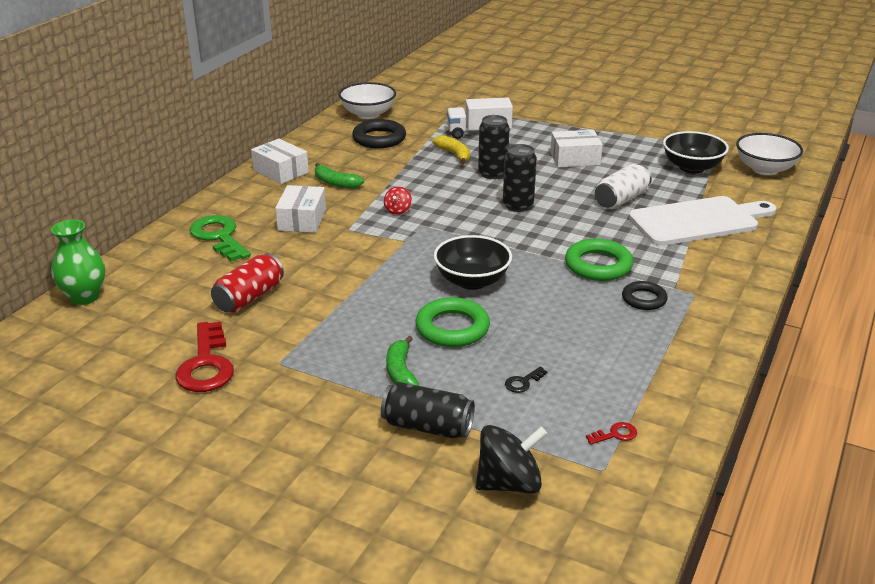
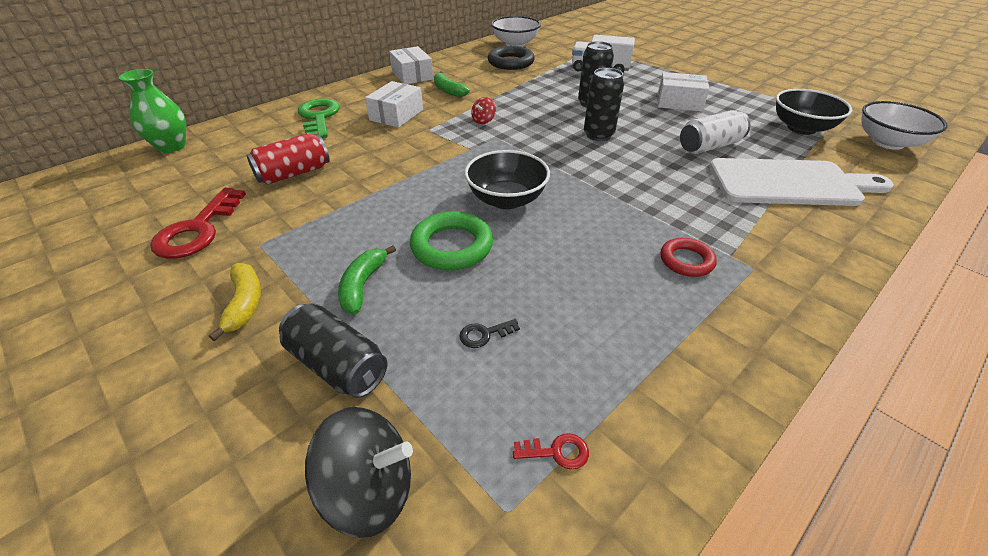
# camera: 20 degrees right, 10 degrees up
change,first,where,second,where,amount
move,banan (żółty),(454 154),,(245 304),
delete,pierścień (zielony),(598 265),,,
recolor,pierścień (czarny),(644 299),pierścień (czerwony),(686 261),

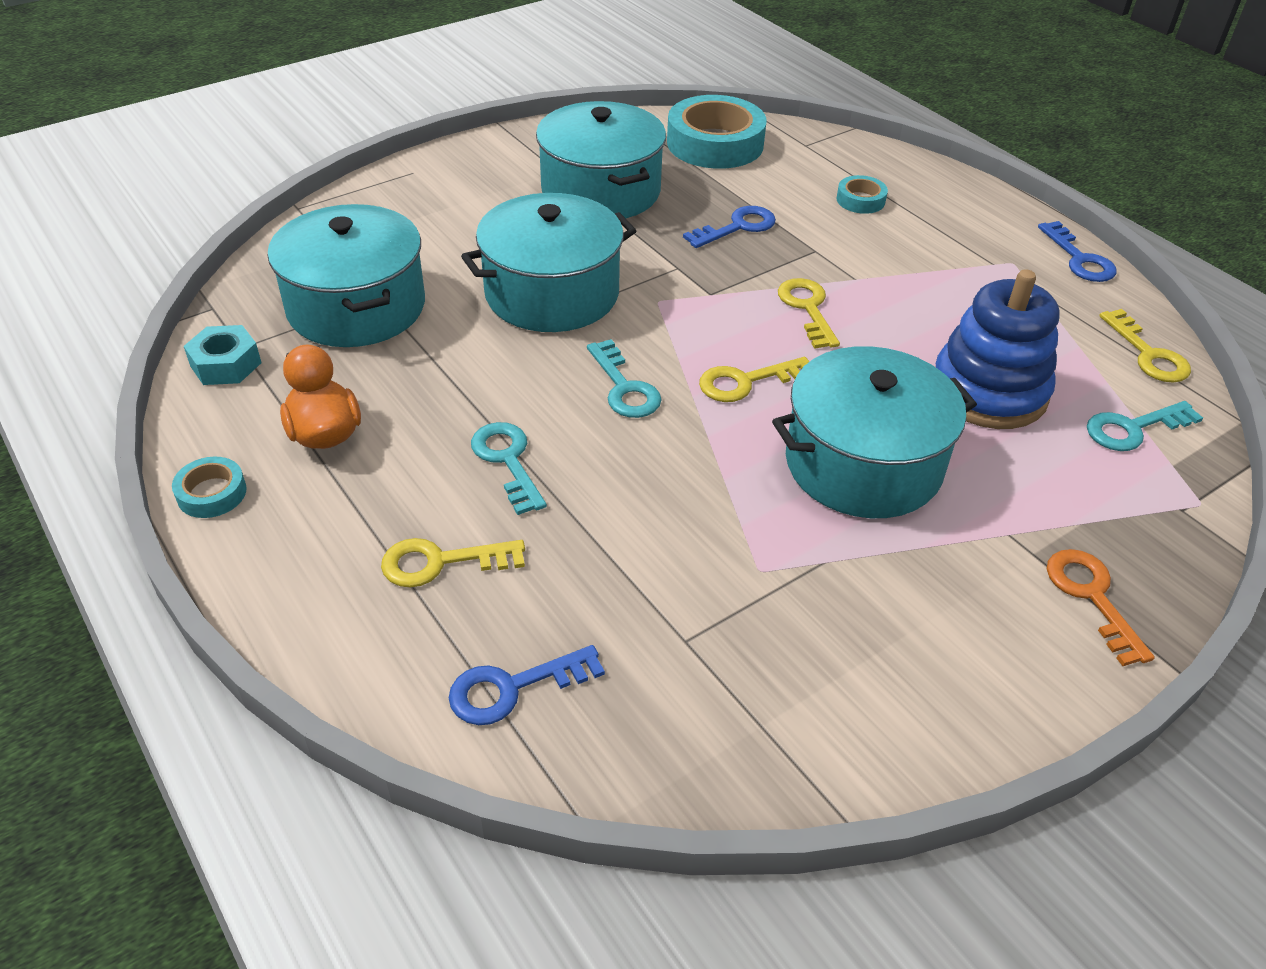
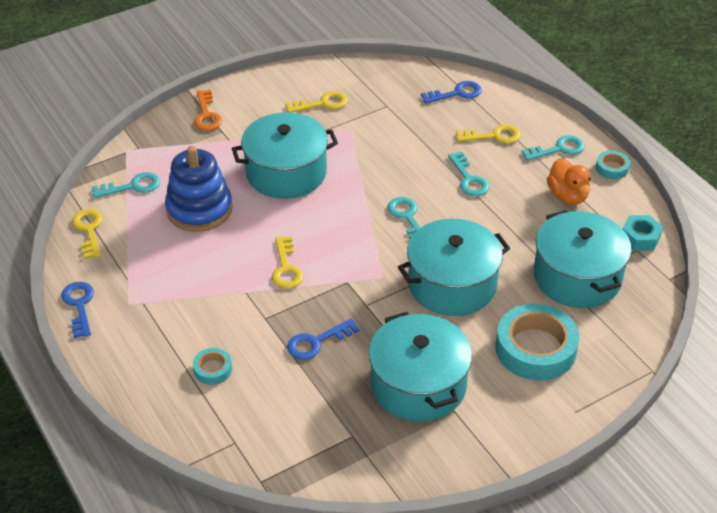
# camera: 175 degrees left, 0 degrees up
change,first,where,second,where,amount
move,taśma klejąca (turkusowy),(715 143),,(535 349),
move,klucz (żółty),(747 382),,(322 104),
insert,,,klucz (turkusowy),(558 149),

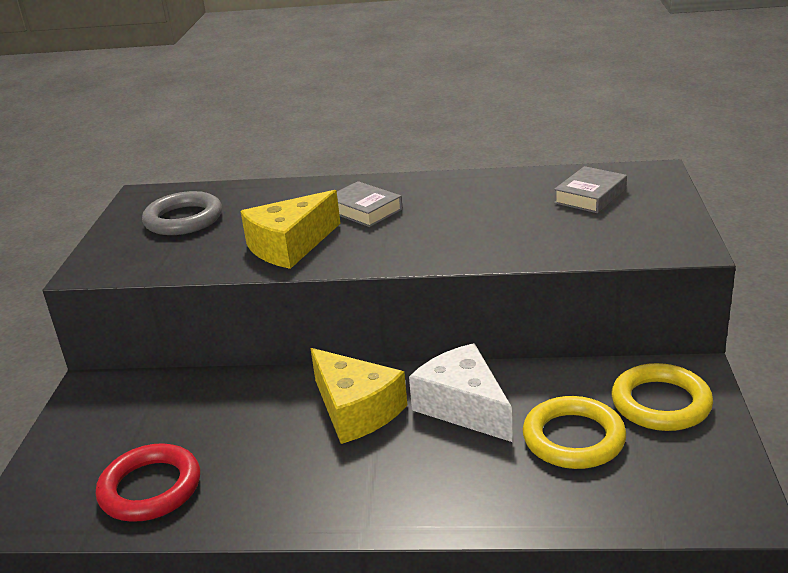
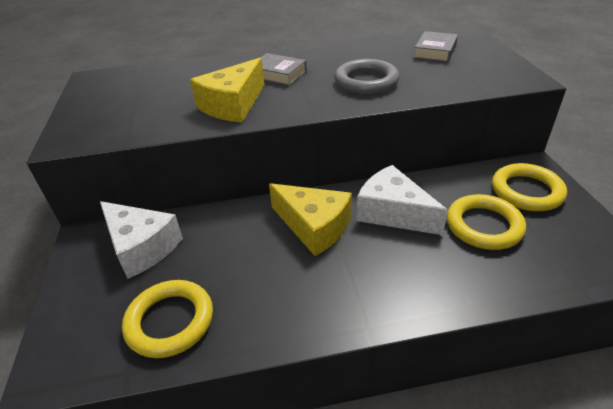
# camera: 15 degrees left, 10 degrees up
change,first,where,second,where,amount
recolor,pierścień (czerwony),(150 488),pierścień (żółty),(170 321),
move,pierścień (szary),(183 219),,(366 81),
insert,,,ser (biały),(141 247),

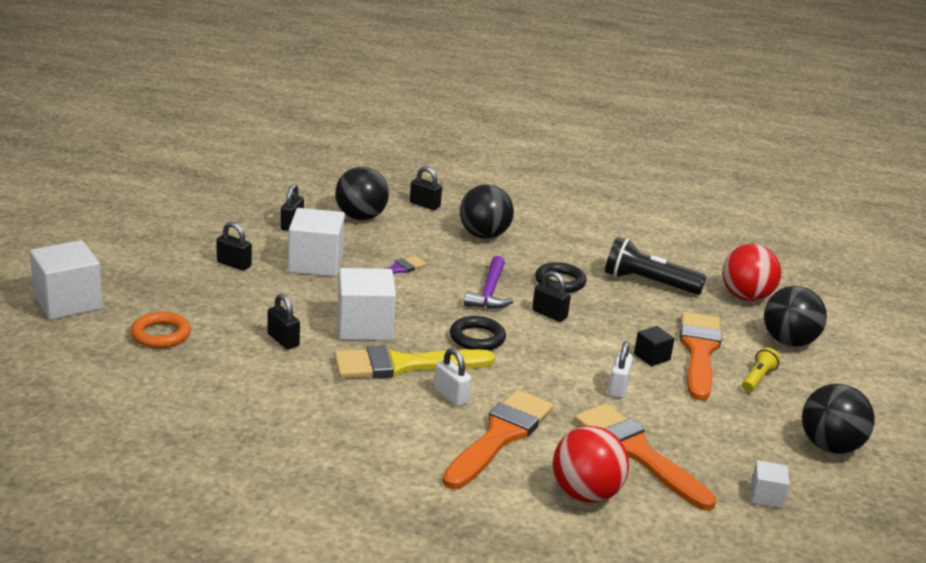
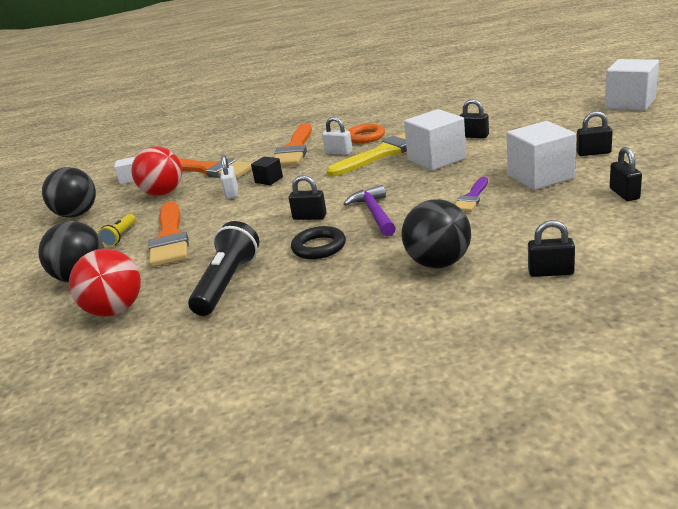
# camera: 165 degrees right, 0 degrees up
change,first,where,second,where,amount
move,pierścień (pomarańczowy),(161 335),,(365 137),
delete,piłka (czarny),(361 217),,,
delete,pierścień (czarny),(477 338),,,
move,piłka (czerwony),(585 494),,(163 193),
rotate,latarka (czarny),(648 283),,(228 283),75 degrees counterclockwise
move,sześcian (czarny),(652 357),,(269 180),

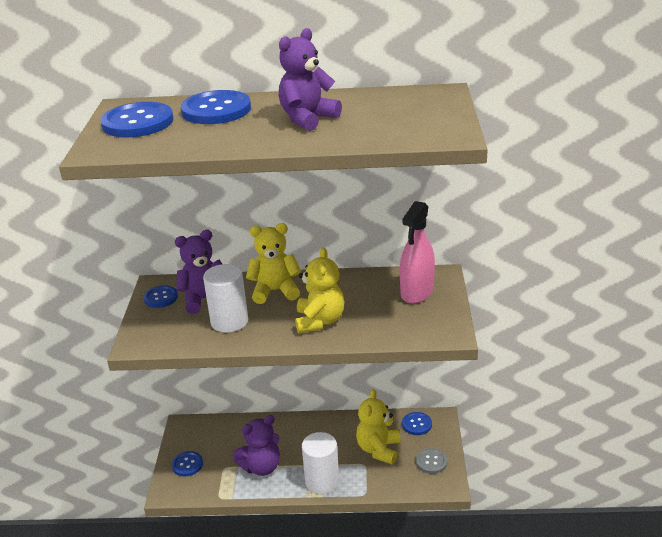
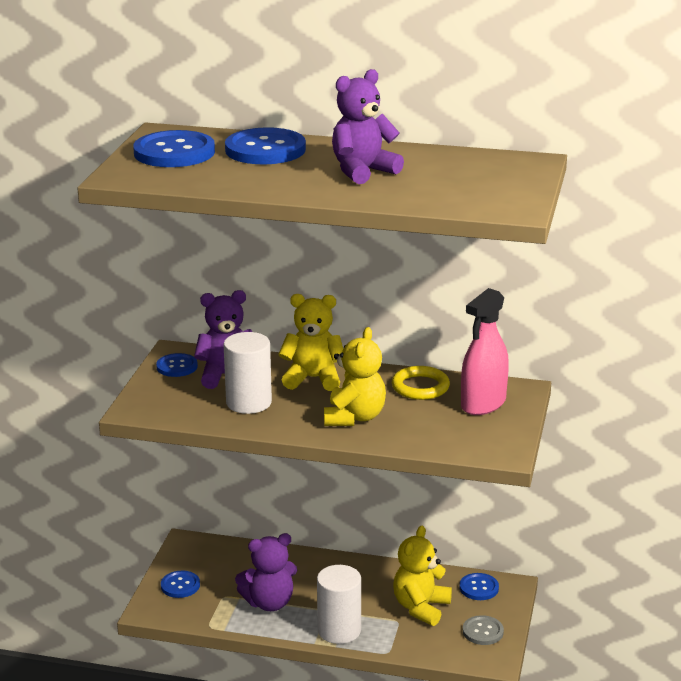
# camera: 10 degrees right, 5 degrees down
change,first,where,second,where,amount
insert,,,pierścień (żółty),(420 387),

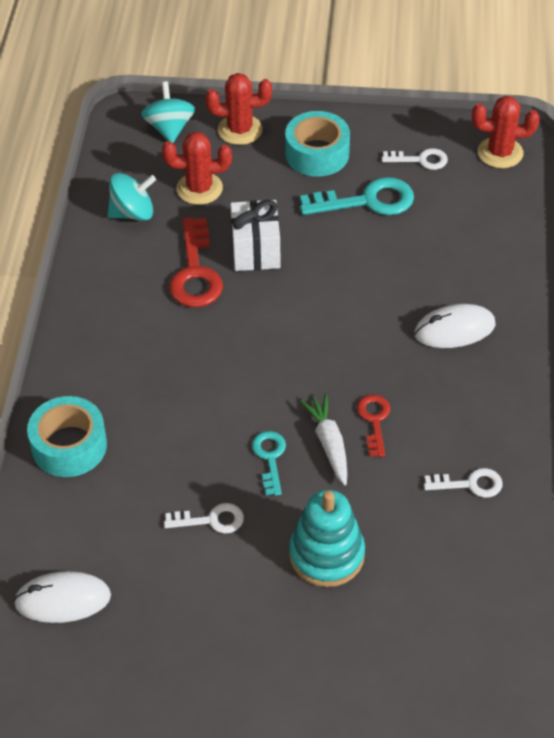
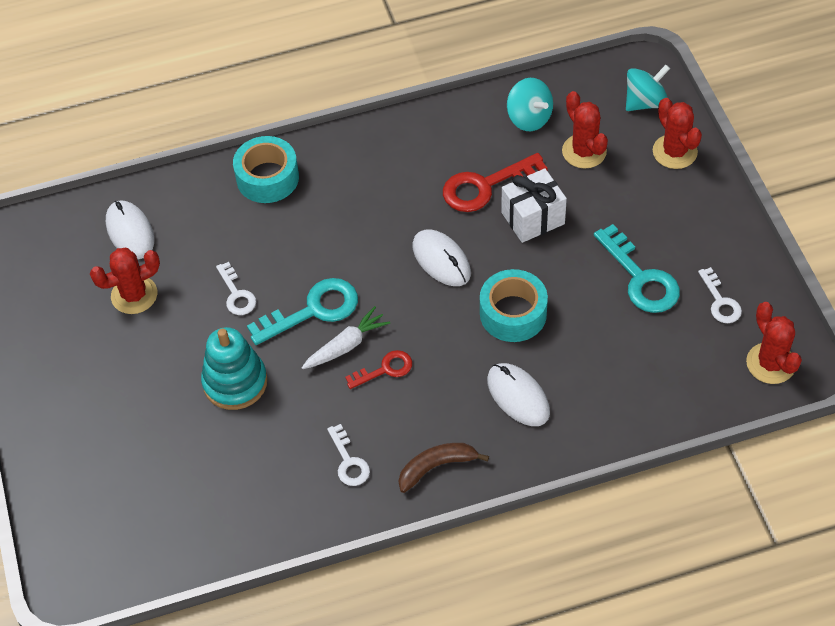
# camera: 70 degrees right, 5 degrees up
change,first,where,second,where,amount
resize,klucz (turkusowy),(270 458),,(313 310),x1.71
move,taśma klejąca (turkusowy),(317 154),,(513 313),
insert,,,kaktus (czerwony),(134 295),
insert,,,banan (brązowy),(436 467),
insert,,,myszka (biały),(441 260),

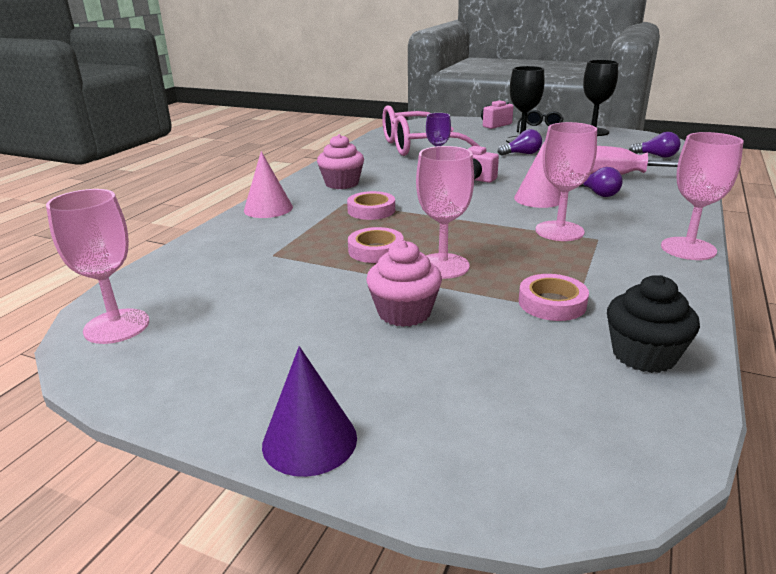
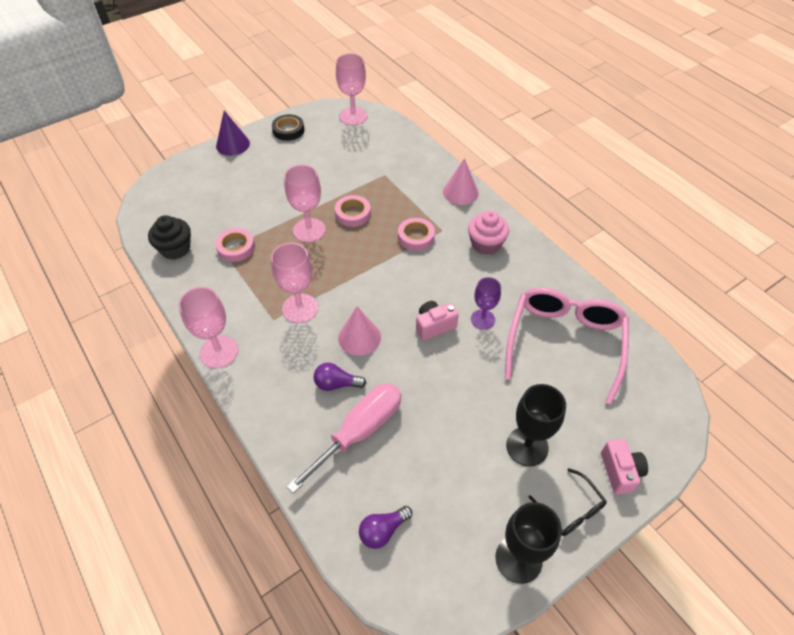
# camera: 120 degrees right, 25 degrees up
change,first,where,second,where,amount
delete,muffinka (różowy),(404 312),,,
delete,żarówka (fioletowy),(522 154),,,
insert,,,taśma klejąca (czarny),(288 130),

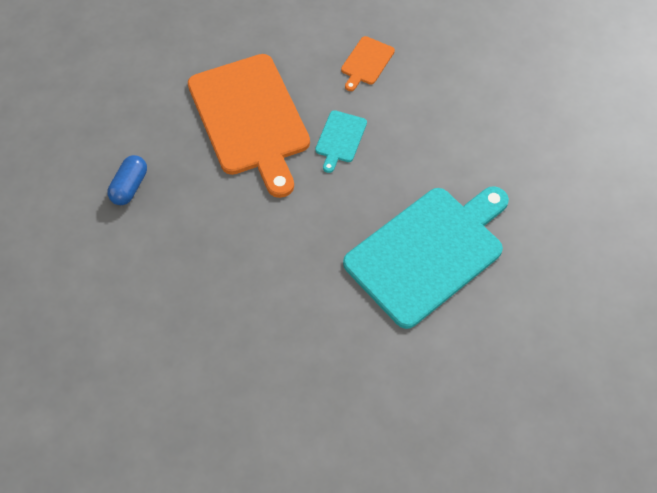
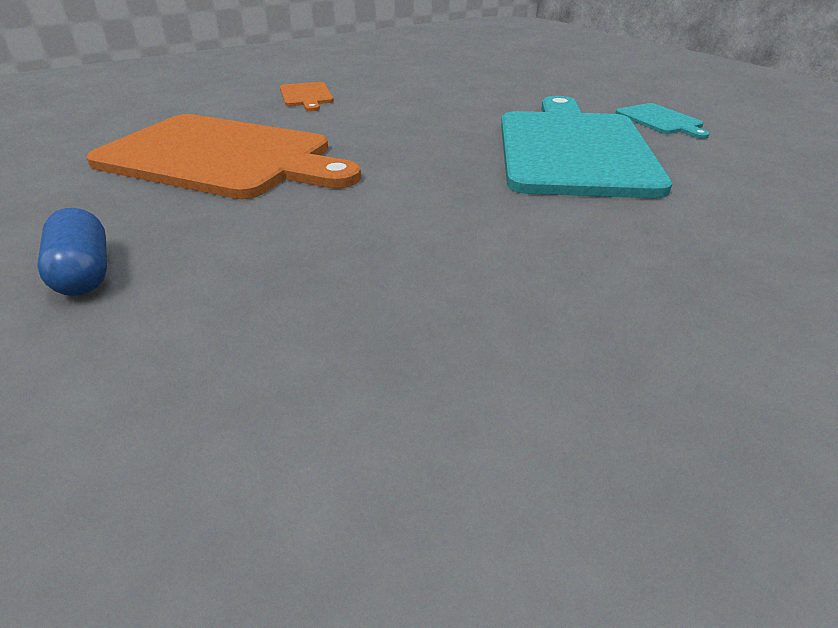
# camera: 45 degrees left, 25 degrees down
change,first,where,second,where,amount
move,deska do krojenia (turkusowy),(340 139),,(660 120),

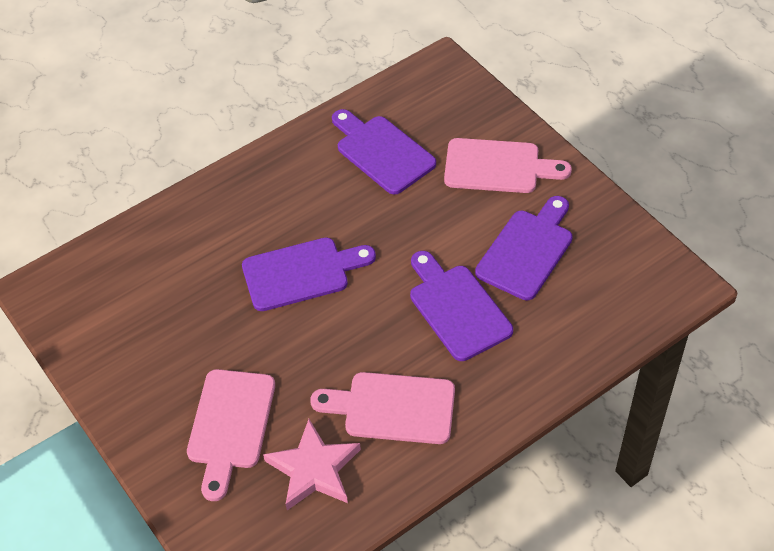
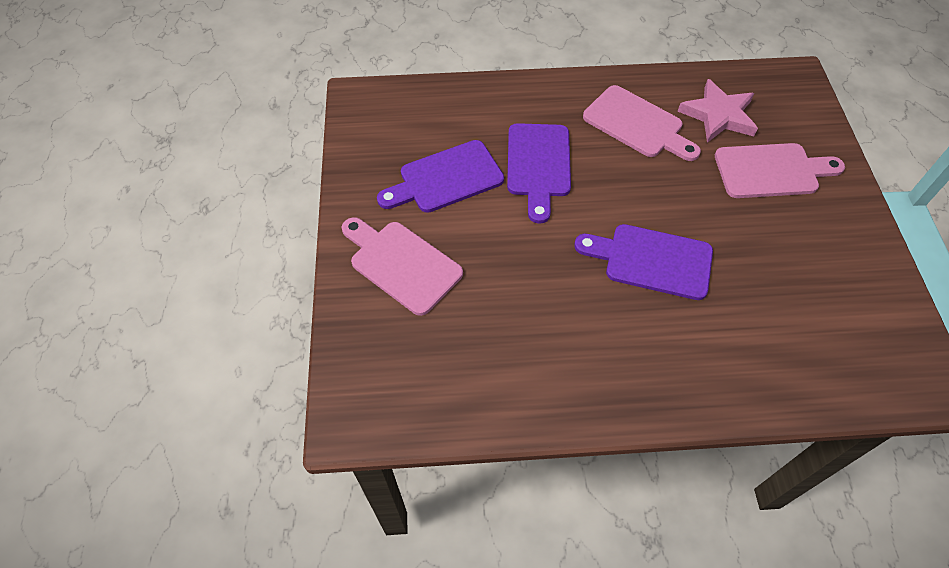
# camera: 150 degrees left, 5 degrees up
change,first,where,second,where,amount
rotate,deska do krojenia (różowy),(230 425),,(771 171),45 degrees clockwise
delete,deska do krojenia (fioletowy),(382 152),,,

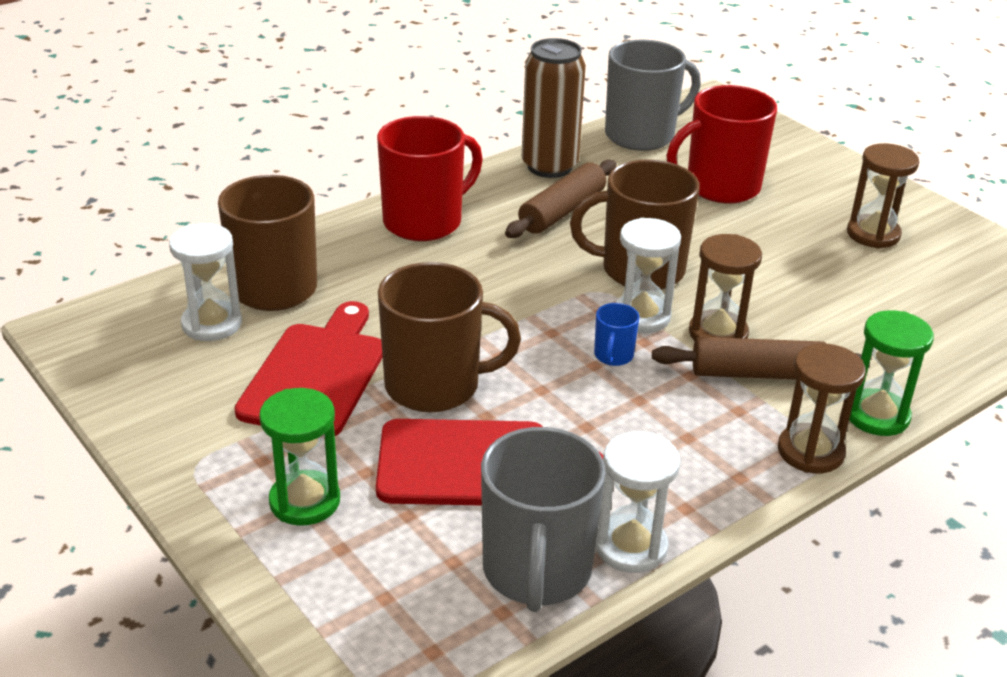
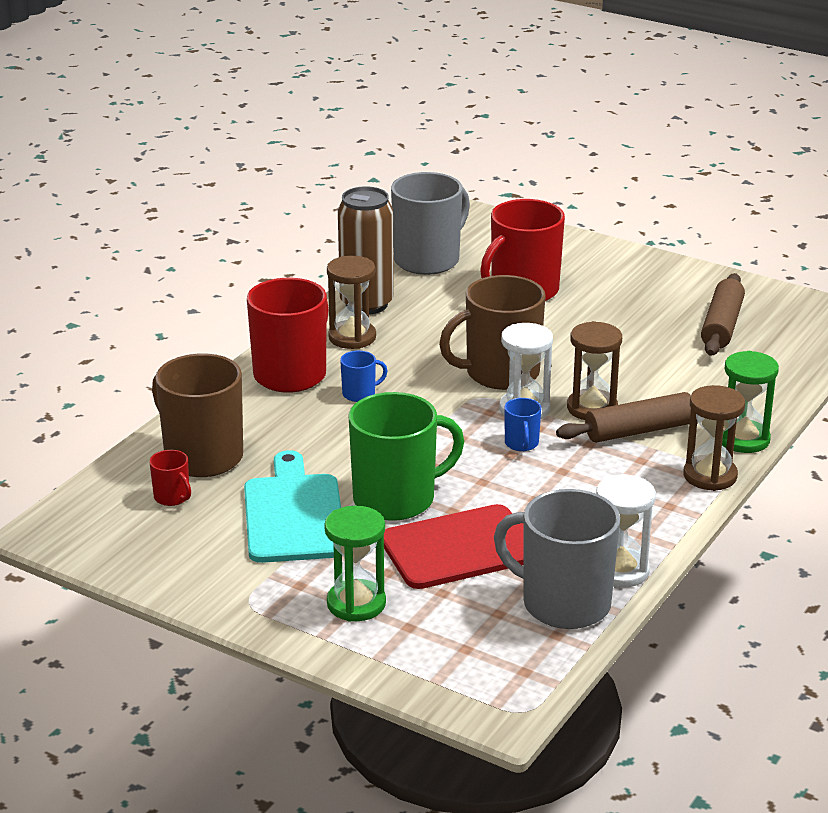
# camera: 20 degrees left, 5 degrees down
change,first,where,second,where,amount
replace,klepsydra (biały),(212 324),kubek (czerwony),(172 497),
recolor,deska do krojenia (czerwony),(316 375),deska do krojenia (turkusowy),(293 514),
recolor,kubek (brązowy),(435 386),kubek (zielony),(396 499),
rotate,kubek (szary),(536 571),,(563 603),135 degrees clockwise
move,wałek do ciasta (brązowy),(562 211),,(721 326),
move,klepsydra (brązowy),(873 234),,(352 337),
insert,,,kubek (niebieski),(360 394),

